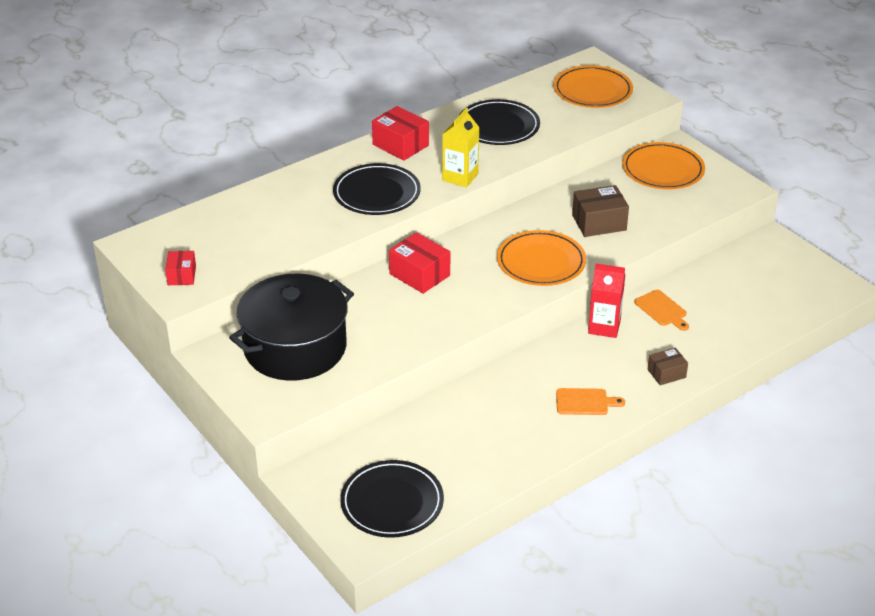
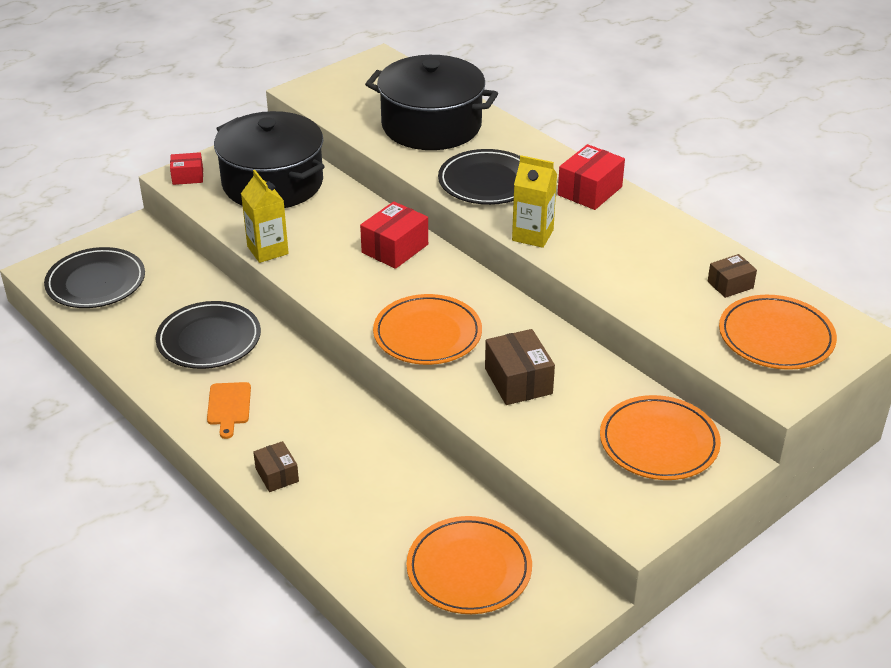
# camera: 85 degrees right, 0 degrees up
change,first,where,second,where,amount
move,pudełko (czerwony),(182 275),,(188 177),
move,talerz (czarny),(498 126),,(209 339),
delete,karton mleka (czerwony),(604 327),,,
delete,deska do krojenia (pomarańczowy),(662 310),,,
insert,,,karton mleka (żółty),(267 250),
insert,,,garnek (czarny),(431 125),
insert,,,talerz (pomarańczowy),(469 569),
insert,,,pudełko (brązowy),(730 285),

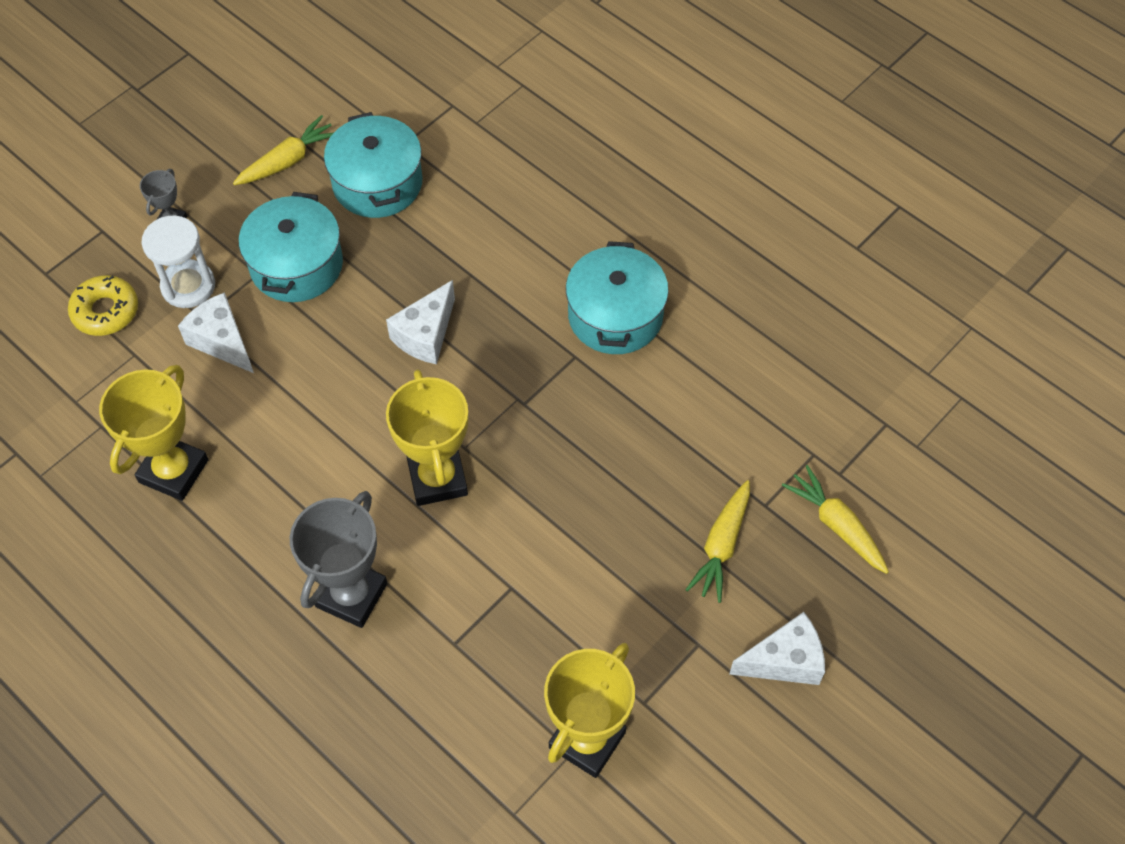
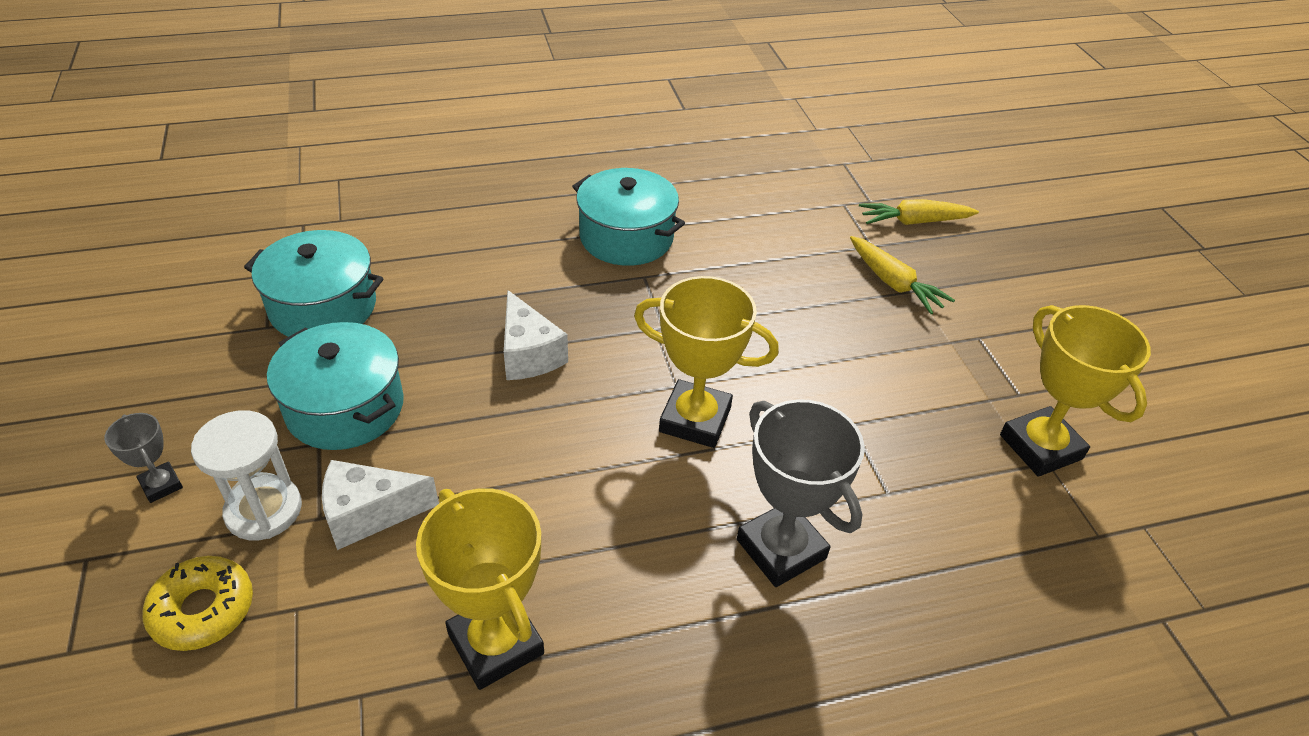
# camera: 60 degrees left, 15 degrees down
change,first,where,second,where,amount
delete,marchewka (żółty),(288 161),,,
delete,ser (biały),(784 661),,,

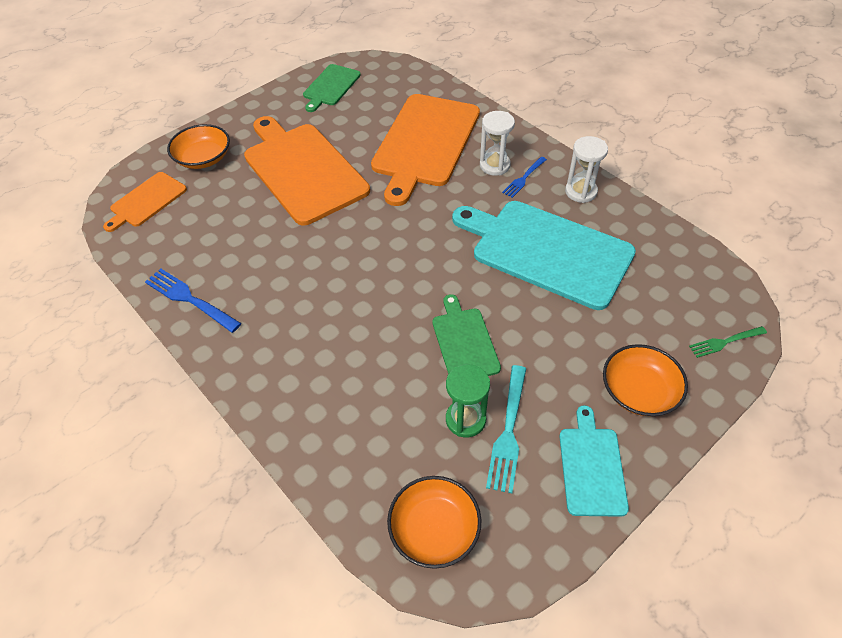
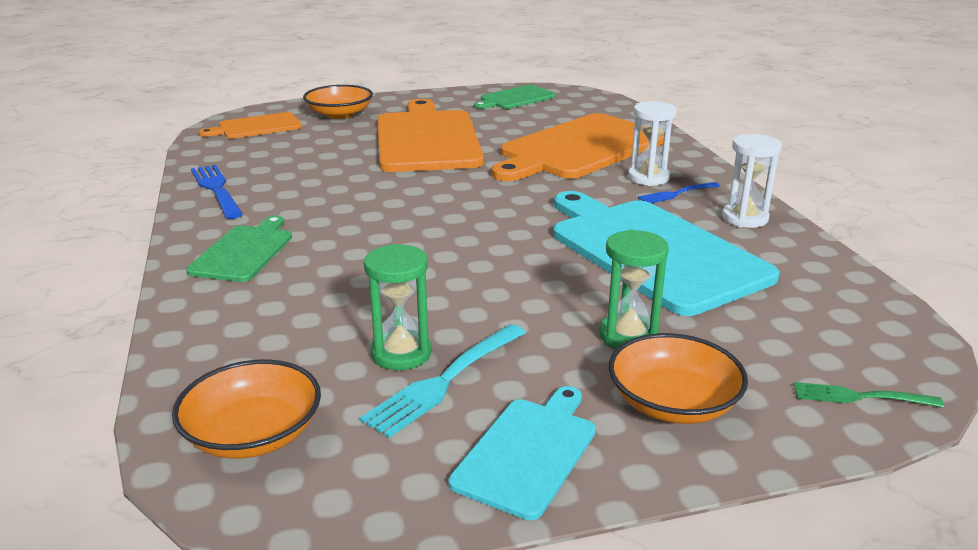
# camera: 25 degrees right, 25 degrees down
change,first,where,second,where,amount
move,deska do krojenia (zielony),(464 342),,(244 251),
insert,,,klepsydra (zielony),(628 336),

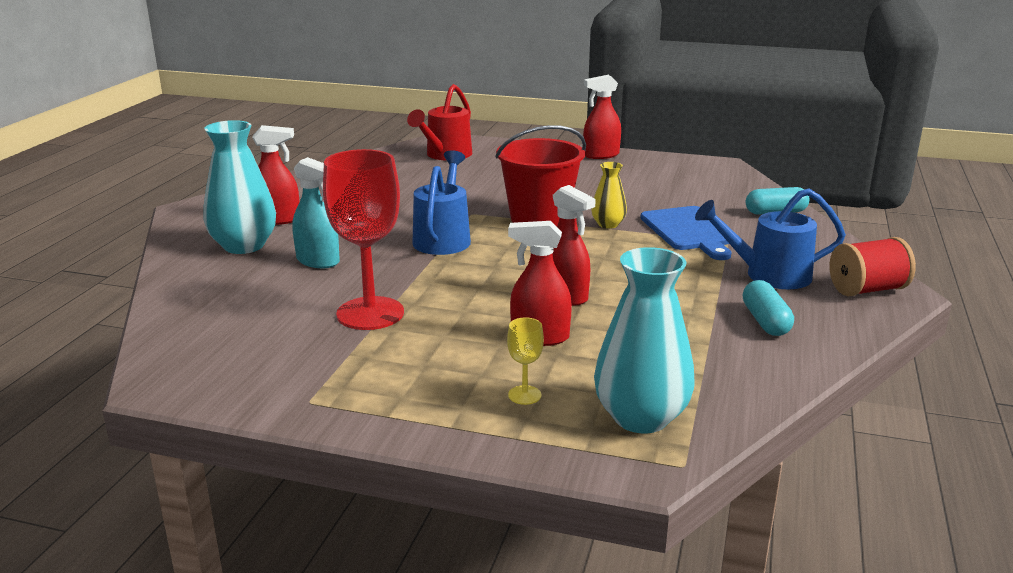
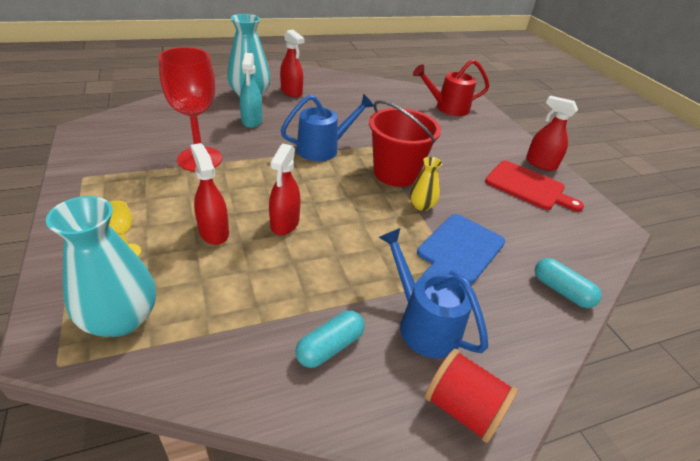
# camera: 50 degrees right, 15 degrees up
change,first,where,second,where,amount
insert,,,deska do krojenia (czerwony),(528 186),

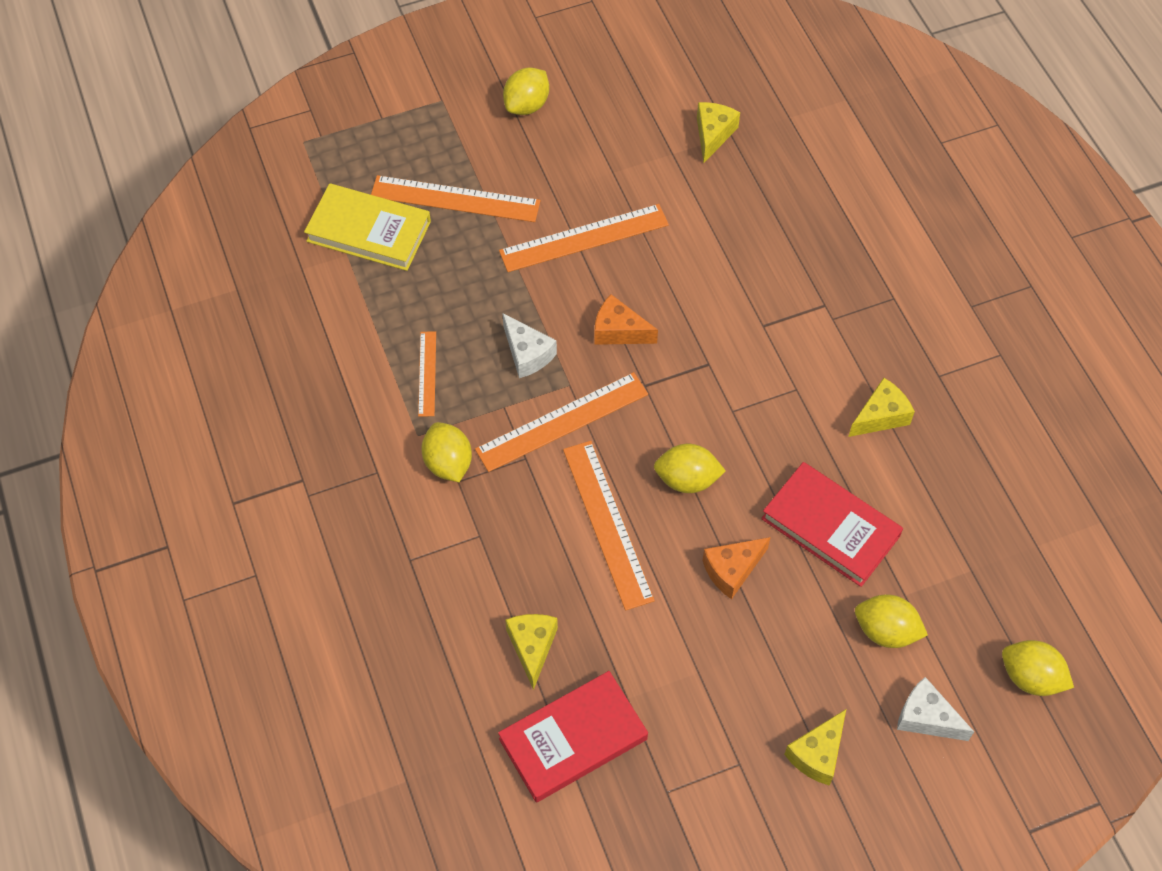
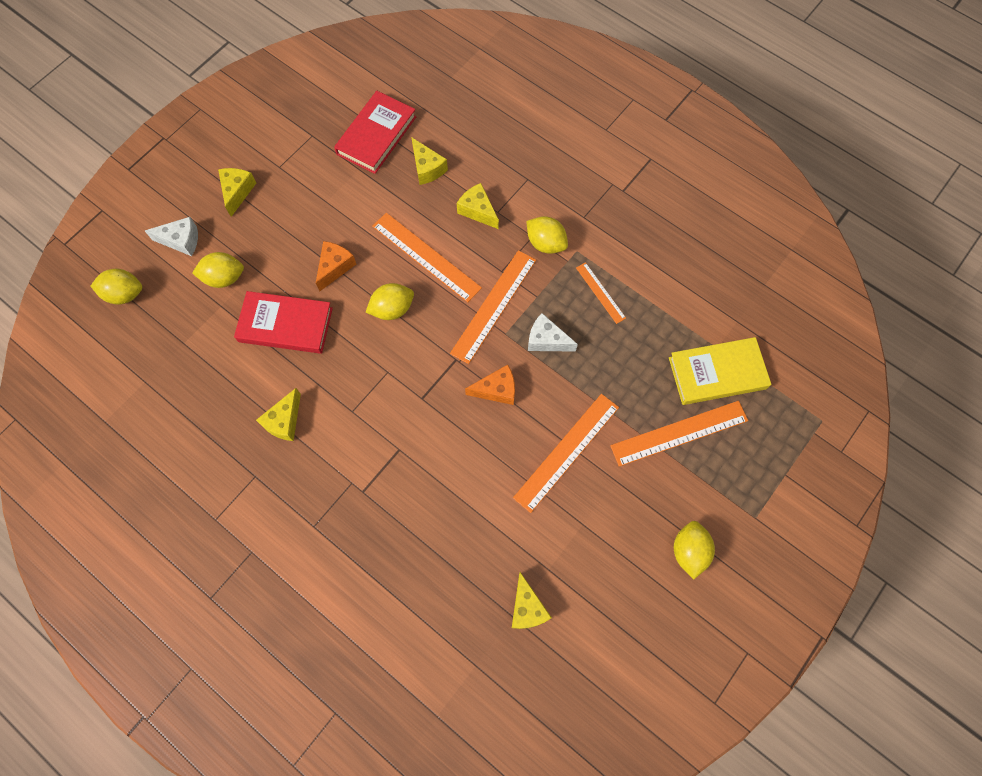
# camera: 150 degrees right, 10 degrees up
change,first,where,second,where,amount
insert,,,ser (żółty),(478 211),

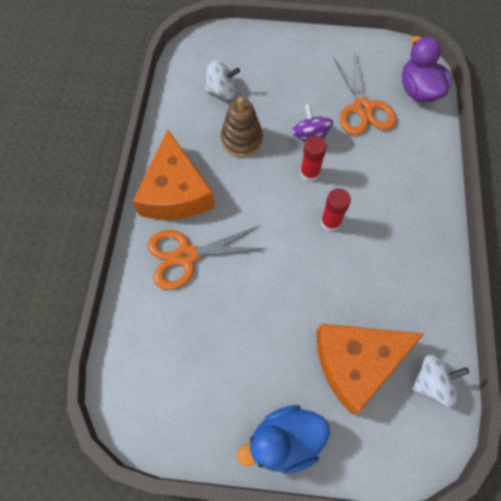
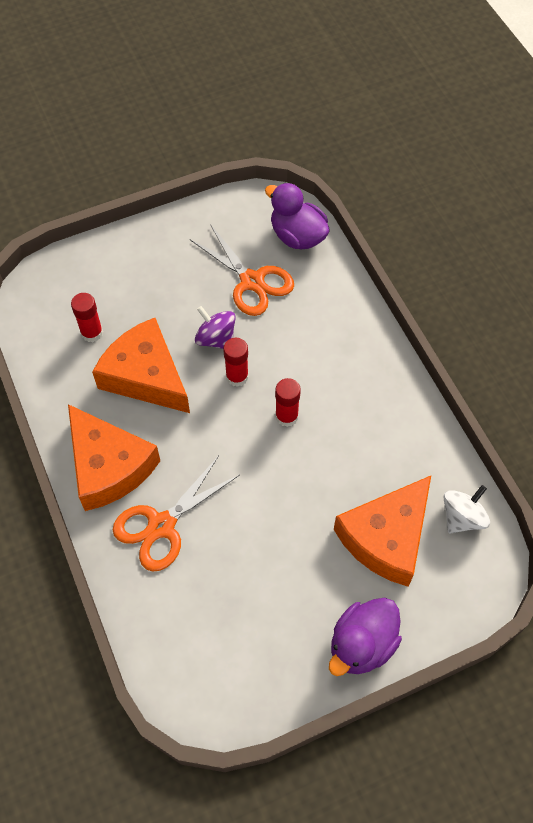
# camera: 30 degrees left, 5 degrees down
change,first,where,second,where,amount
replace,bączek (biały),(222 91),klej w sztyfcie (czerwony),(92 333),
replace,zabawka nakładanka (brązowy),(241 140),ser (pomarańczowy),(145 376),
recolor,kaczka (niebieski),(285 440),kaczka (fioletowy),(362 644),

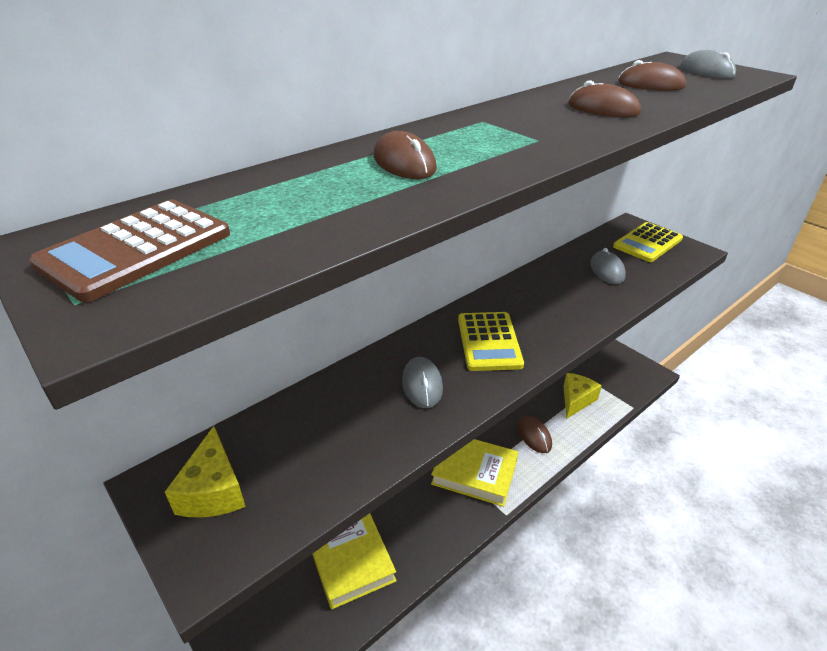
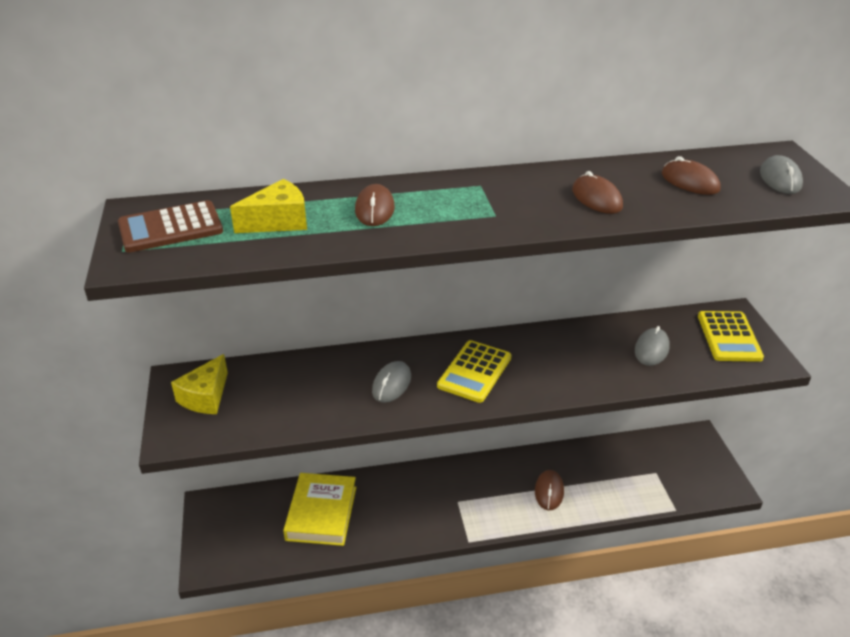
# camera: 30 degrees right, 0 degrees up
change,first,where,second,where,amount
delete,książka (żółty),(474 472),,,
move,ser (żółty),(576 400),,(278 221),
rotate,kalkulator (żółty),(647 243),,(728 337),75 degrees counterclockwise

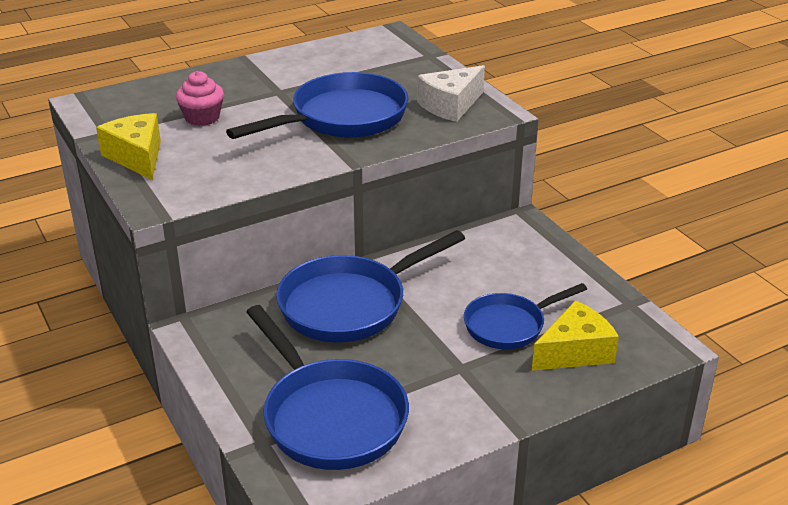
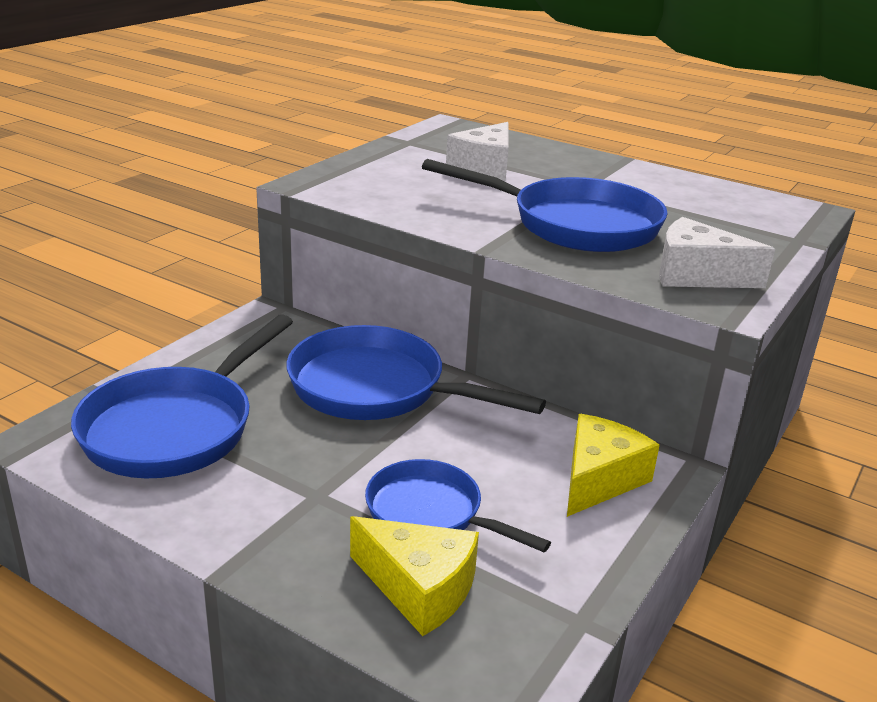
# camera: 60 degrees right, 5 degrees down
change,first,where,second,where,amount
move,ser (żółty),(137 157),,(599 479),
replace,muffinka (różowy),(202 117),ser (biały),(484 167),

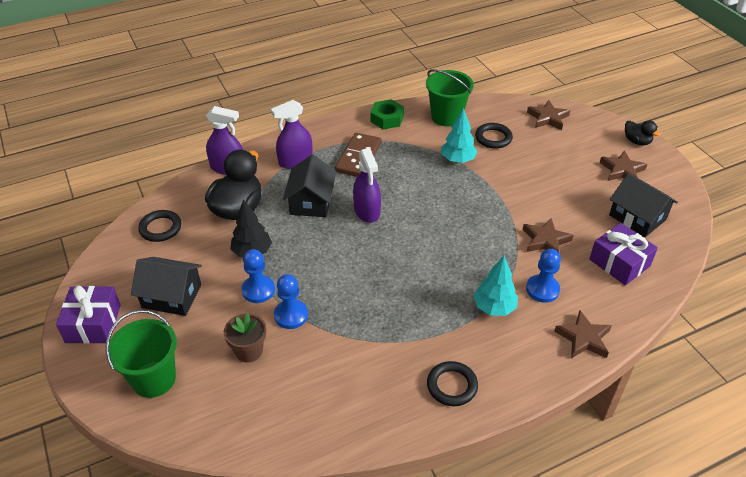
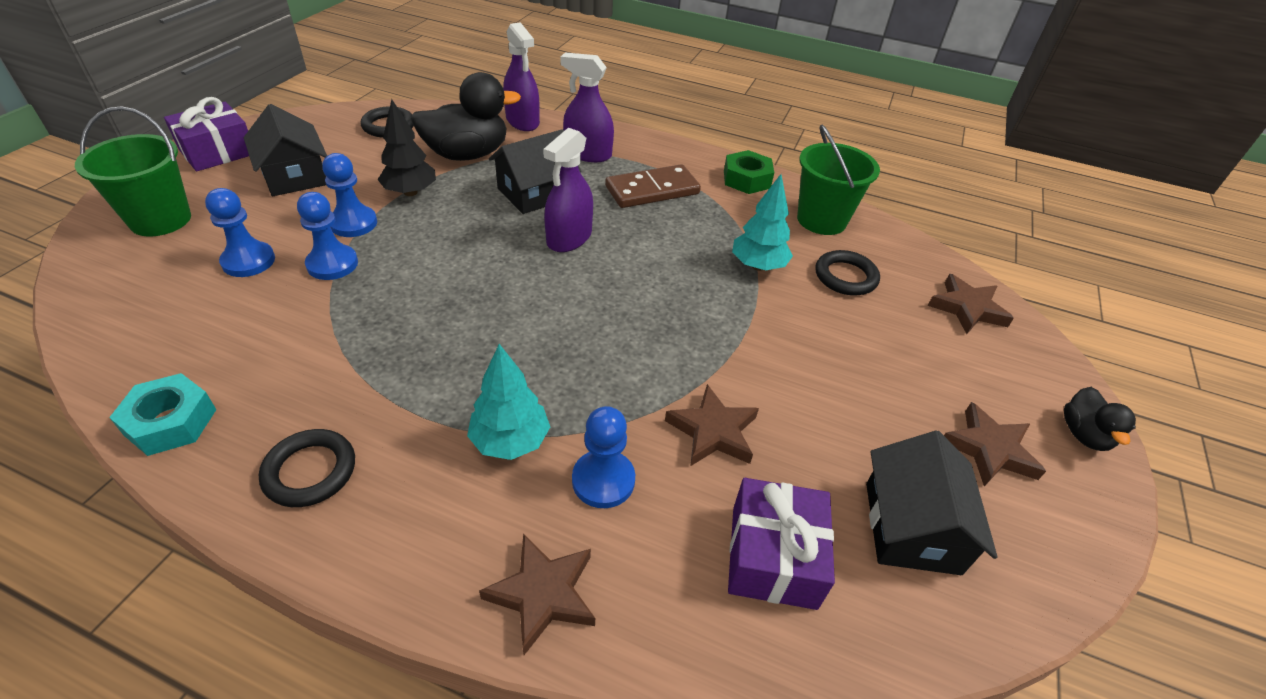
# camera: 45 degrees right, 0 degrees up
change,first,where,second,where,amount
replace,doniczka (brązowy),(249 351),pionek (niebieski),(248 261),
insert,,,nakrętka (turkusowy),(171 422),

